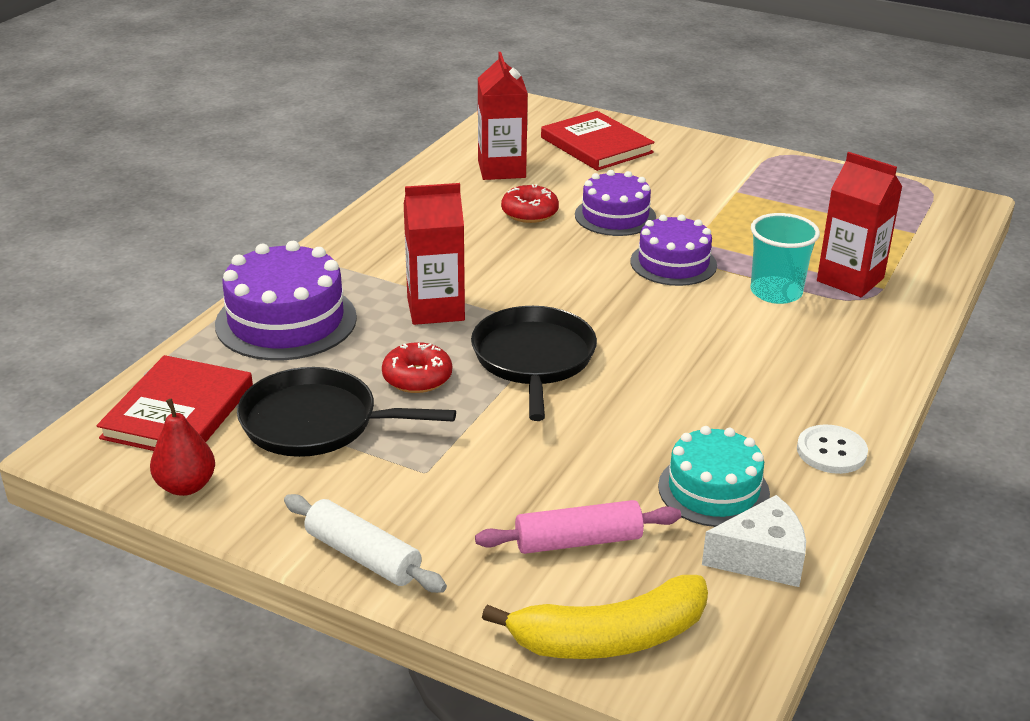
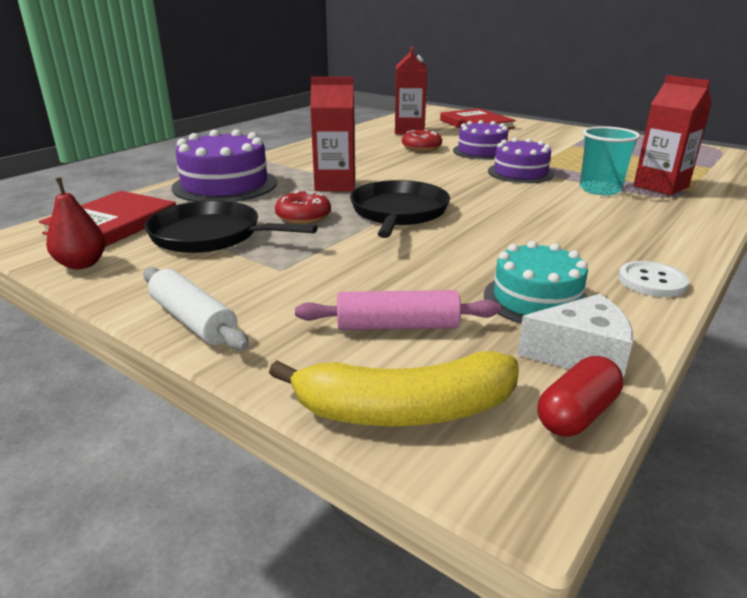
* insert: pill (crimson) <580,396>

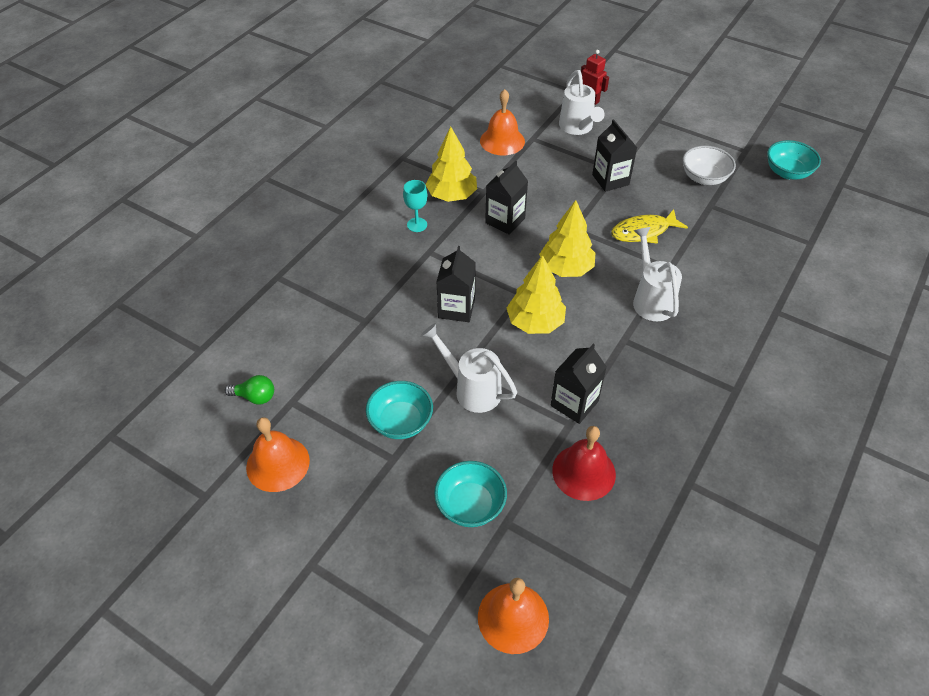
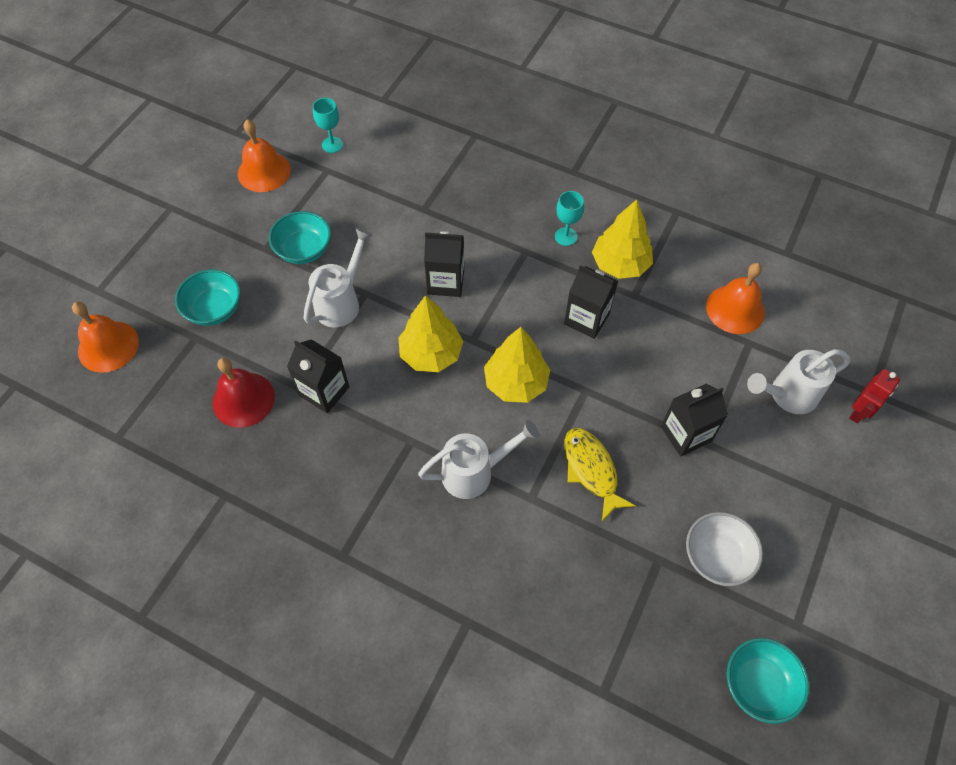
* replace: light bulb (leaf-green) <249,390> to chalice (teal) <328,125>

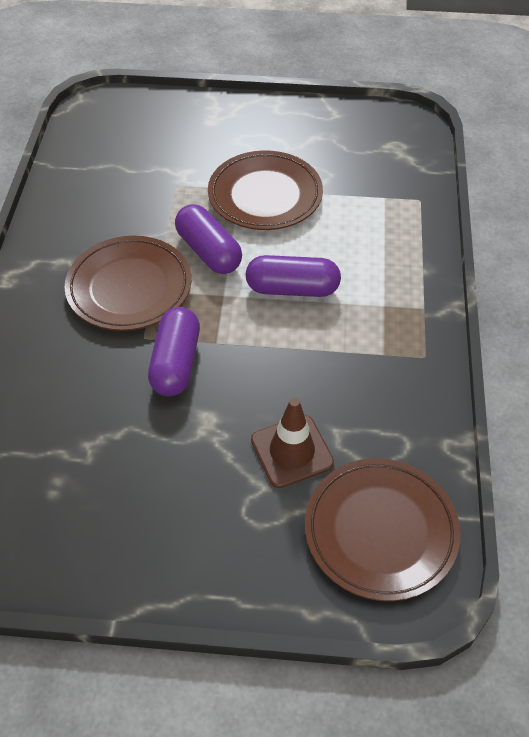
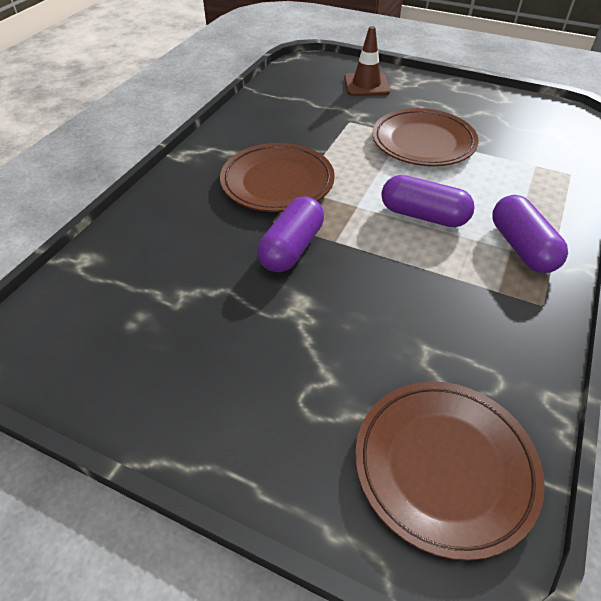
* move: pill (royal purple) <208,239> to <530,234>
* move: road cone (russet) <292,443> to <367,61>

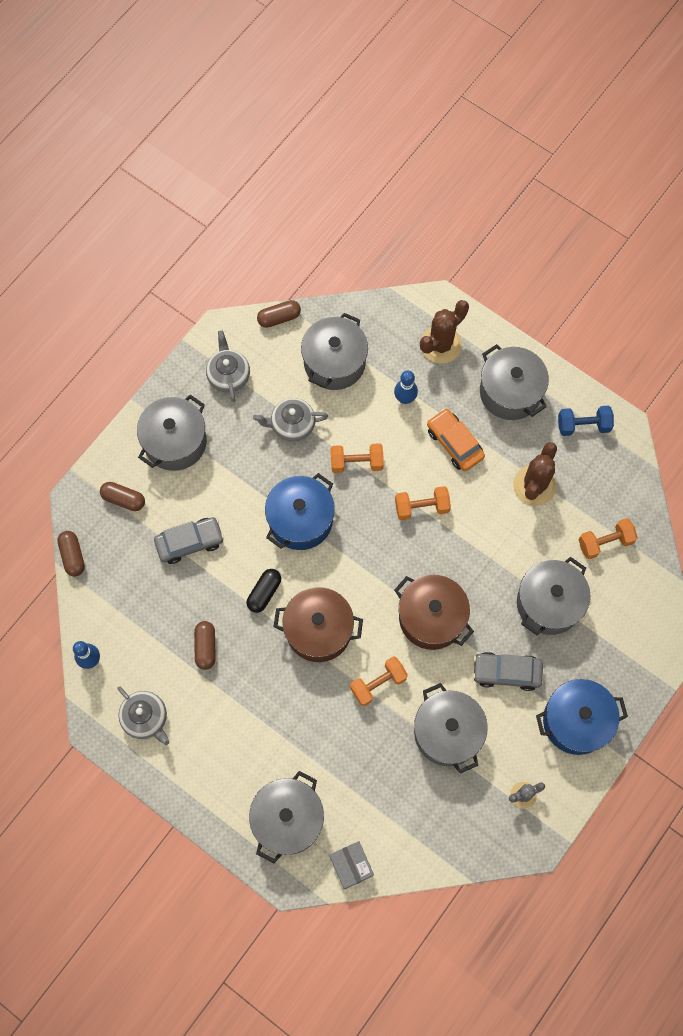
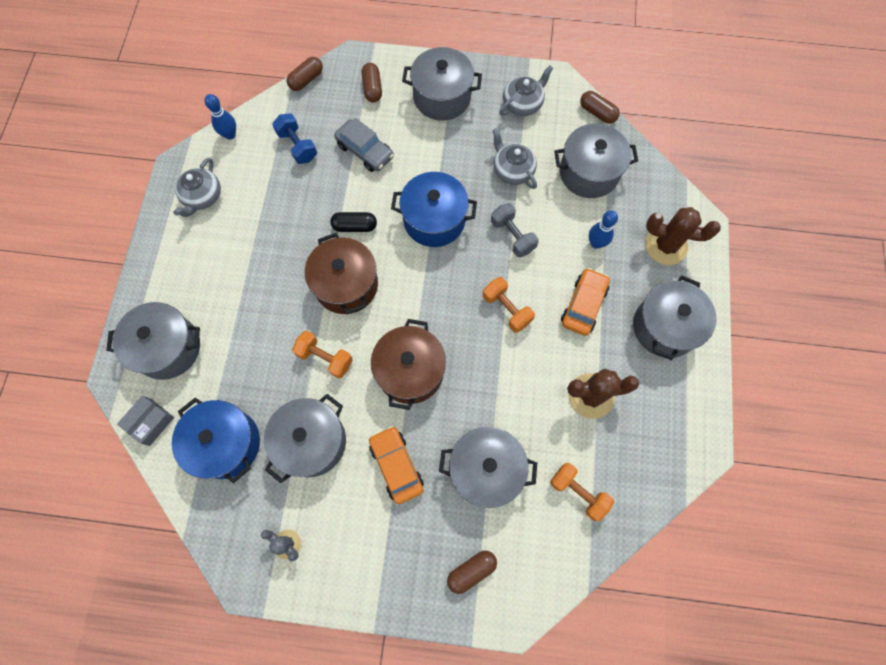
* move: pill (russet) <205,645> to <472,572>
* move: stockpot (blue) <582,717> to <216,440>
* move: hand weight (blue) <586,420> to <294,138>
* recolor: hand weight (orange-coloured) <357,458> to hand weight (gray) <515,230>
* recolor: automobile (gray) <508,671> to automobile (orange-coloured) <396,465>

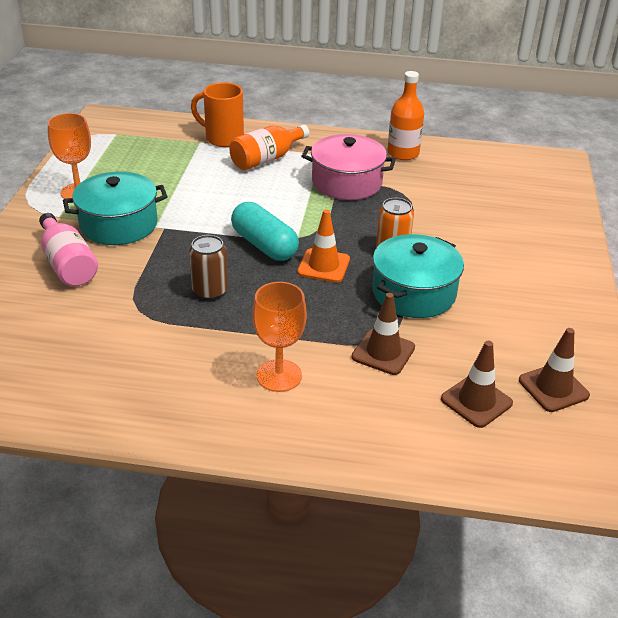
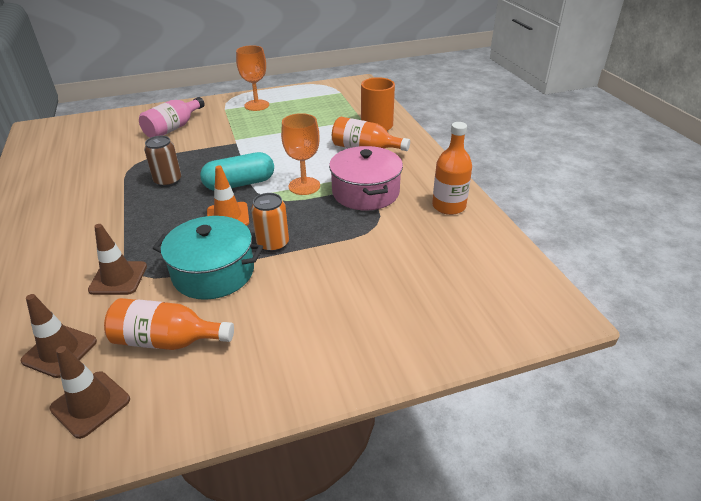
* delete: stockpot (teal) <115,208>
* insert: flask (orange-coloured) <169,324>
* move: chalice (orange-coloured) <280,337> to <300,154>
* rotate: pill (teal) <265,231> = <237,171> 45 degrees clockwise

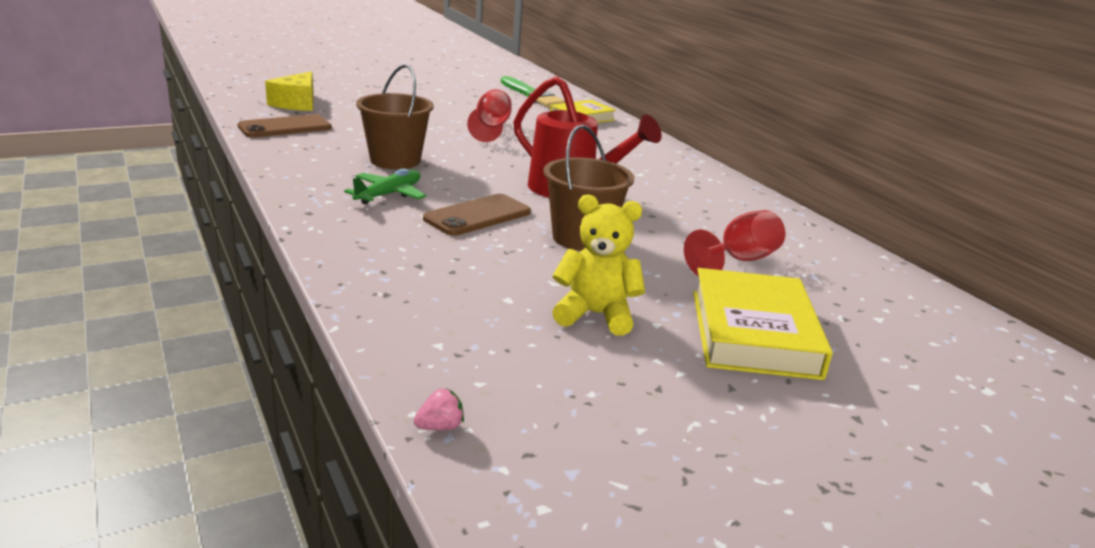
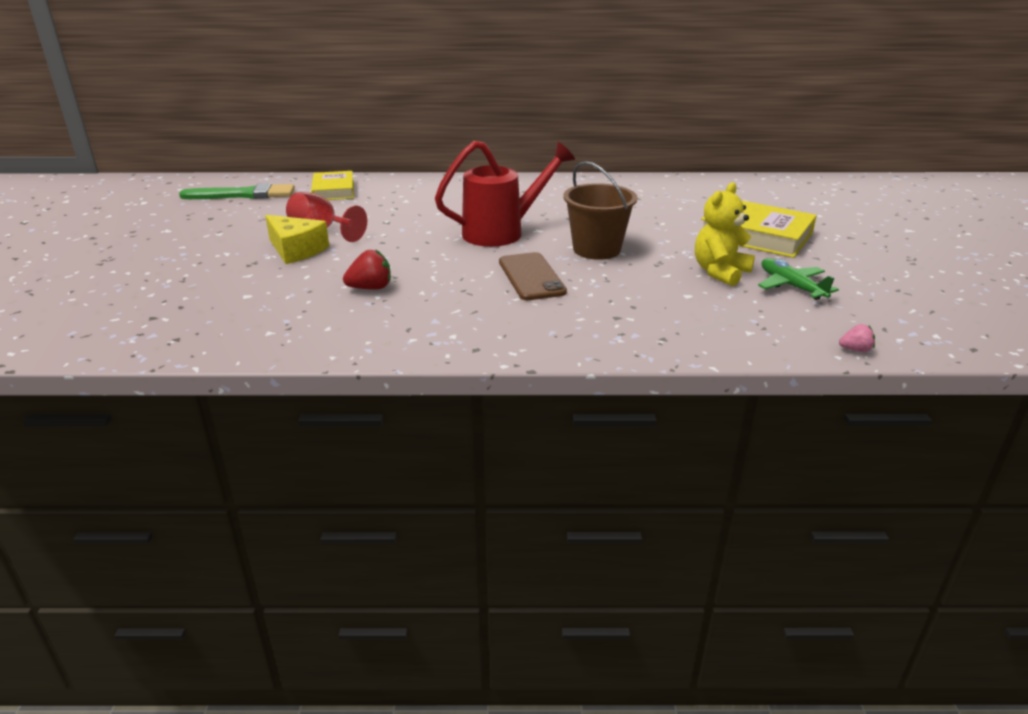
* delete: mobile phone (russet) <284,126>
* delete: chalice (crimson) <734,243>
* move: cheese (yellow) <289,91> to <297,239>
* move: plane (leaf-green) <385,187> to <798,279>
* replace: bucket (russet) <395,116> to strawberry (crimson) <367,269>
* rotate: strawberry (rosy) <439,409> = <857,338> 90 degrees clockwise

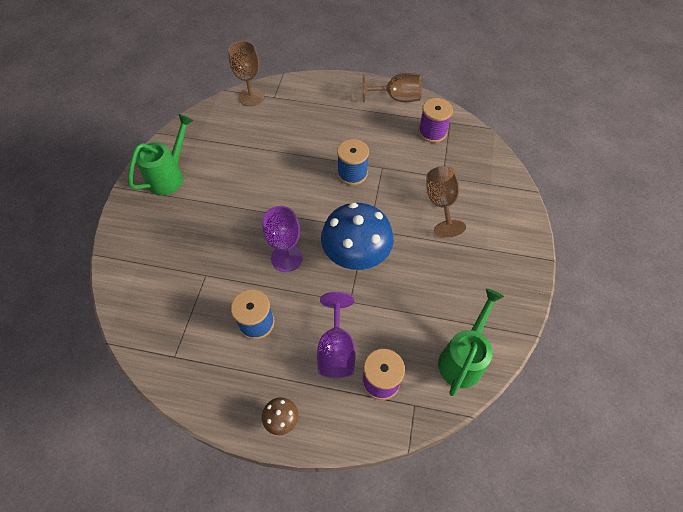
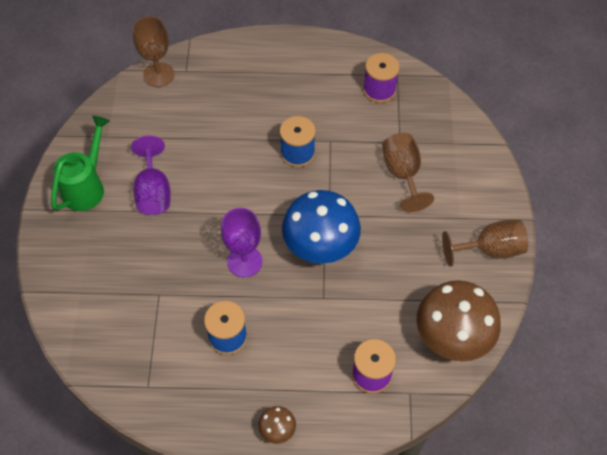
* move: chalice (royal purple) <336,335> to <151,175>
* move: chalice (russet) <392,87> to <485,243>
* replace: watering pot (leaf-green) <471,342> to mushroom (russet) <458,320>

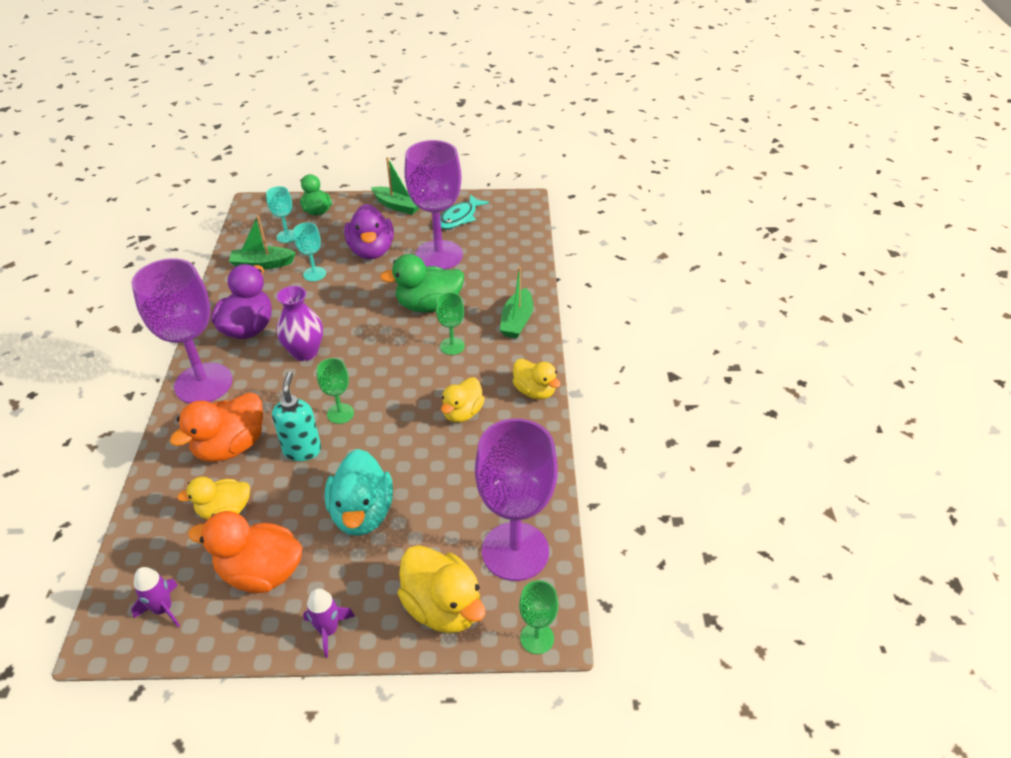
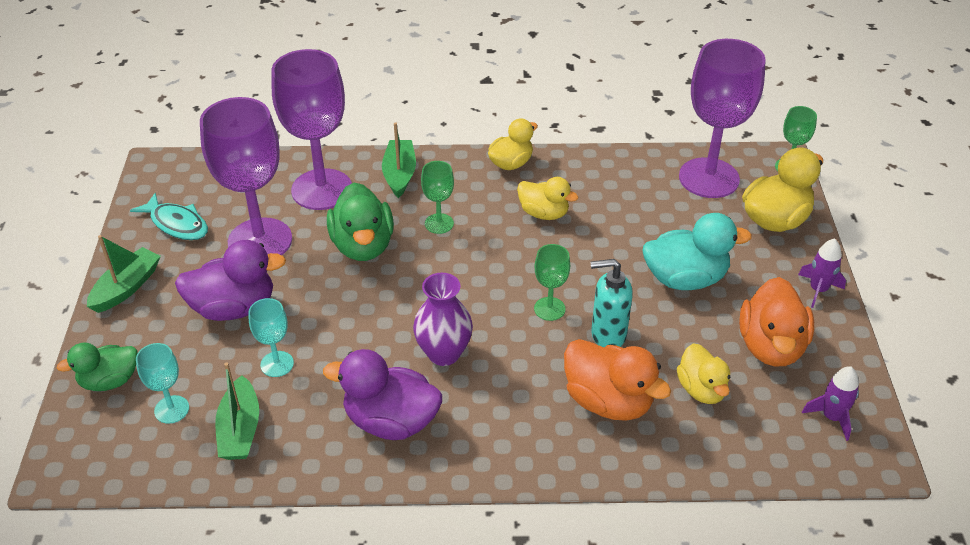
* move: chalice (royal purple) <182,331> to <312,129>
* rotate: toy boat (leaf-green) <516,302> = <399,160> 105 degrees counterclockwise

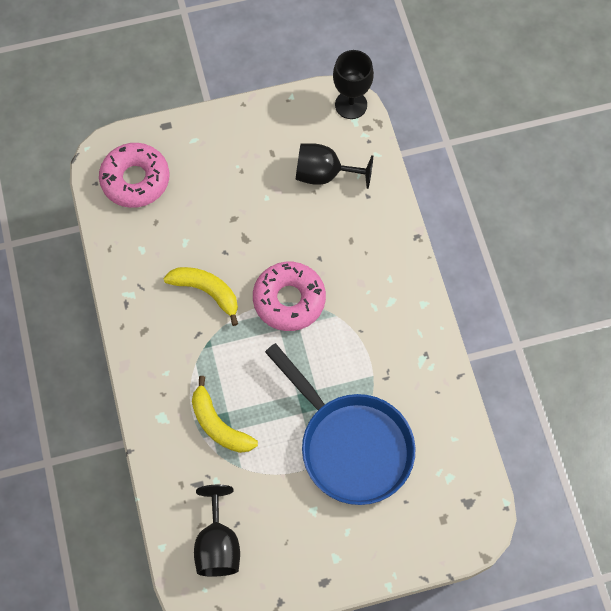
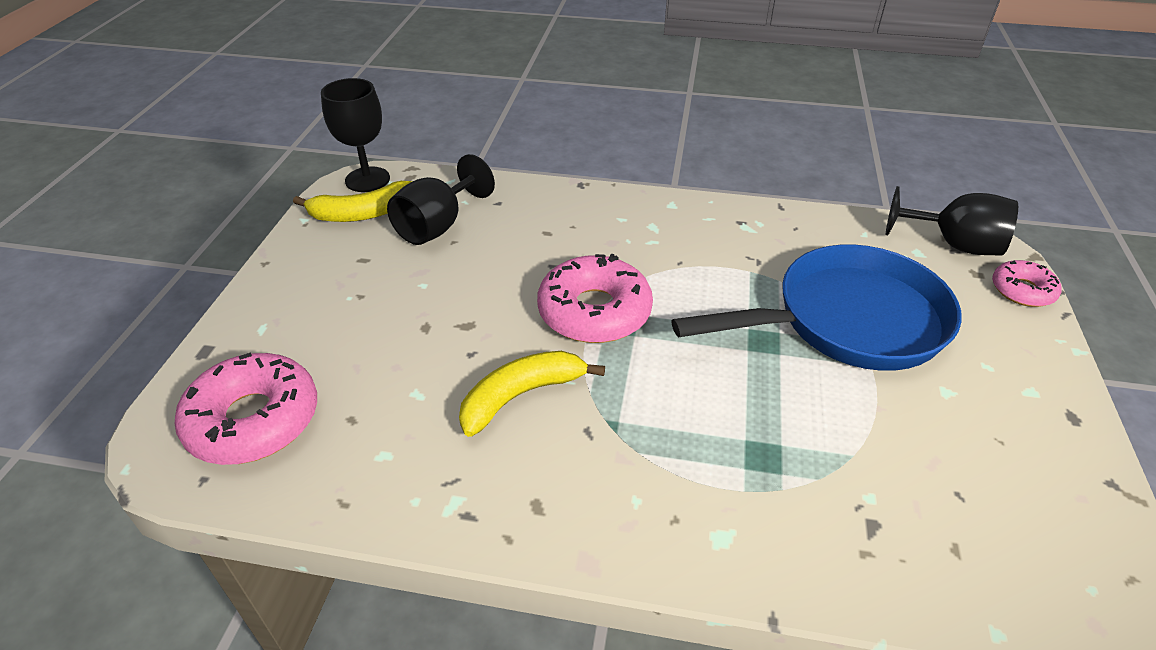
* insert: glazed donut (rosy) <1026,283>
* move: banana (yellow) <225,414> to <352,201>
* move: chalice (jet-black) <217,531> to <952,221>

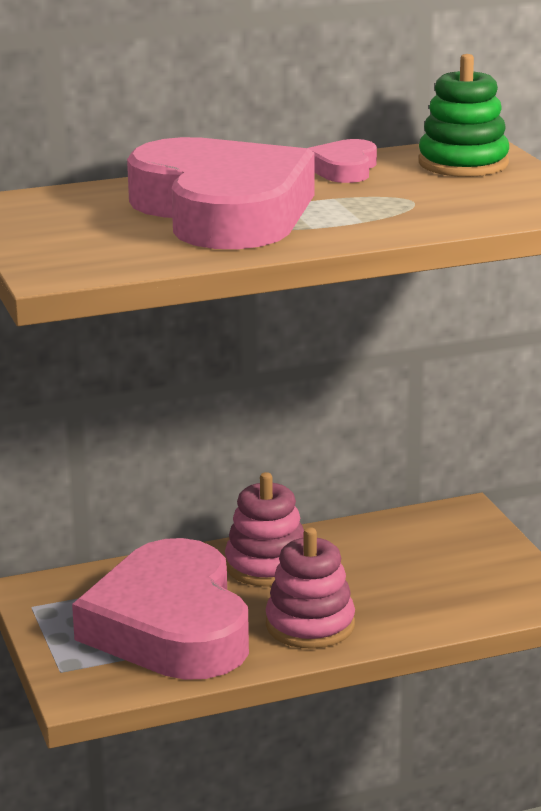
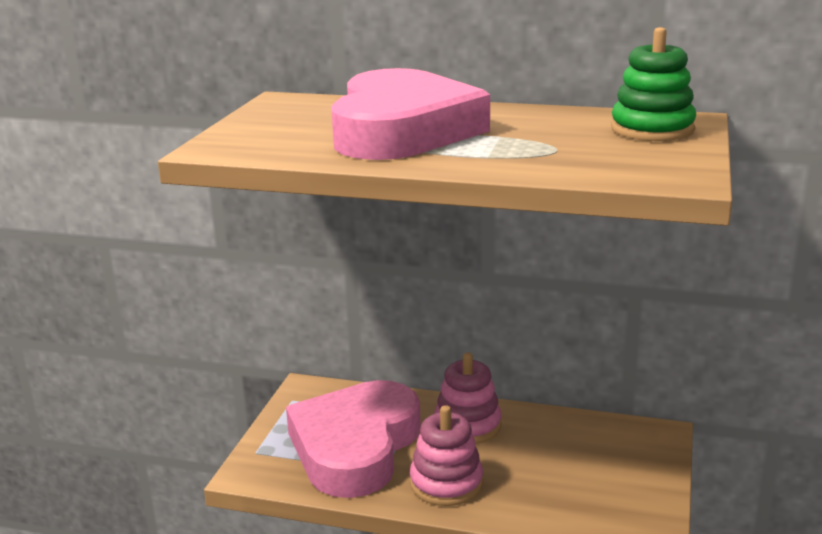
* delete: heart shape (rosy) <342,161>

